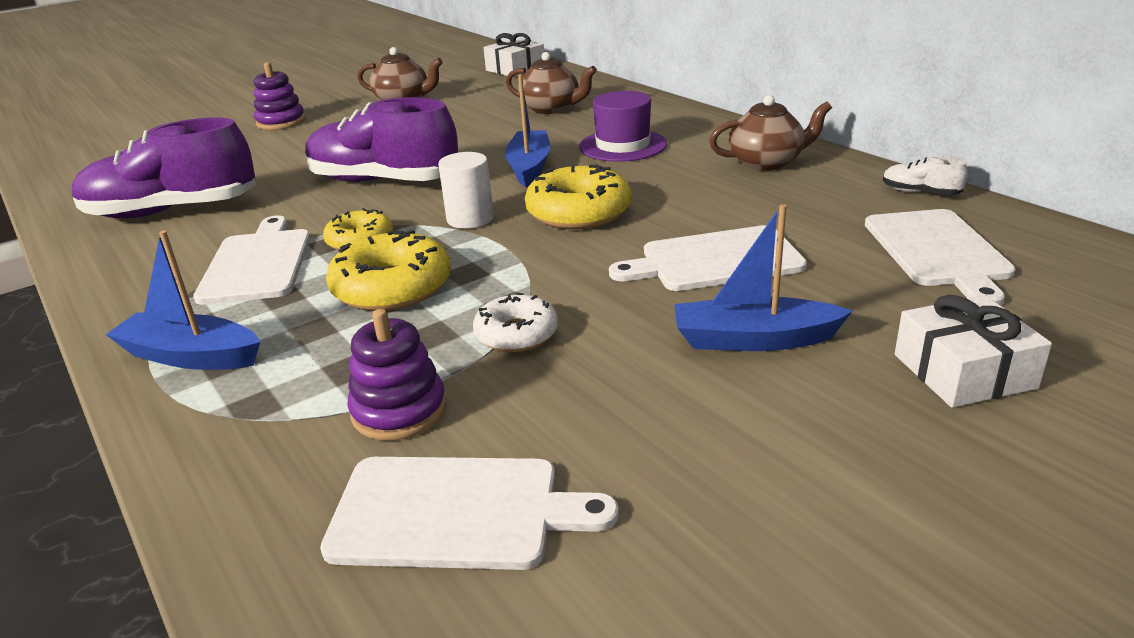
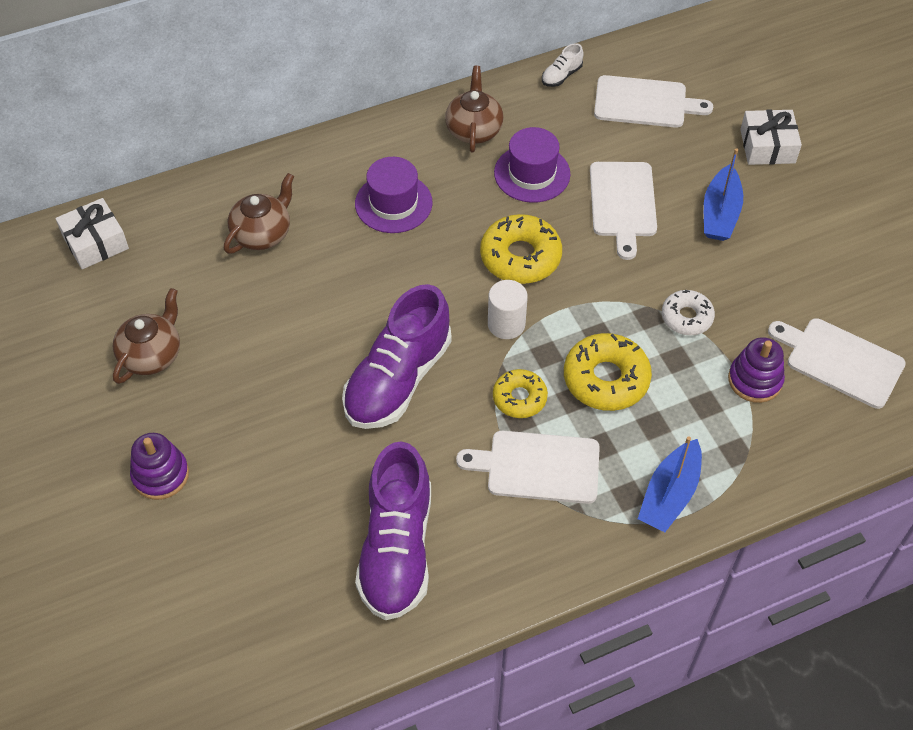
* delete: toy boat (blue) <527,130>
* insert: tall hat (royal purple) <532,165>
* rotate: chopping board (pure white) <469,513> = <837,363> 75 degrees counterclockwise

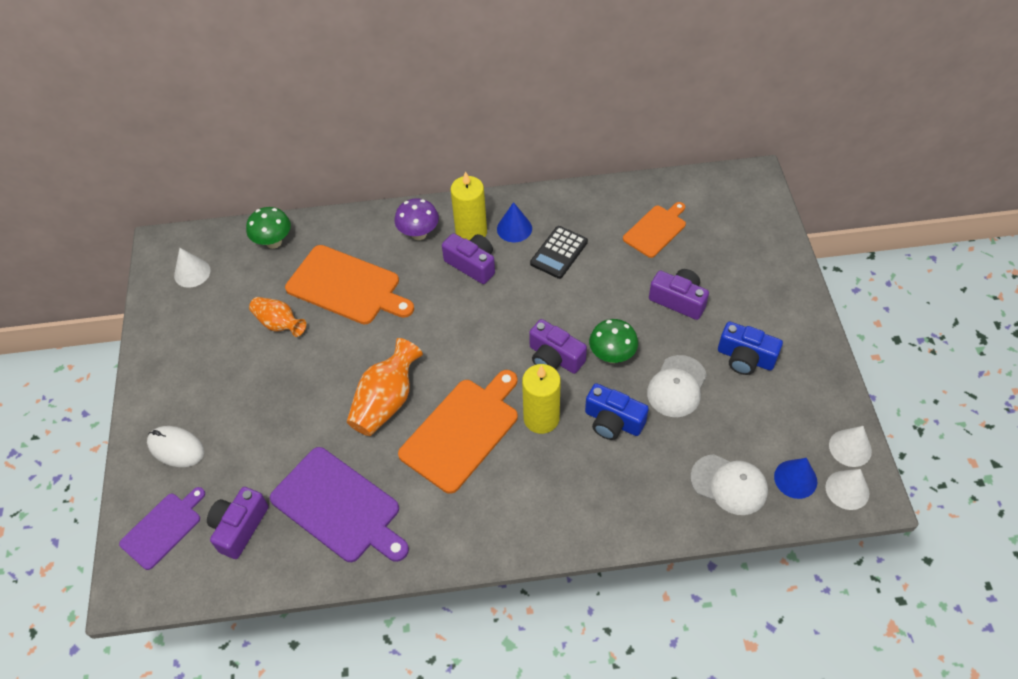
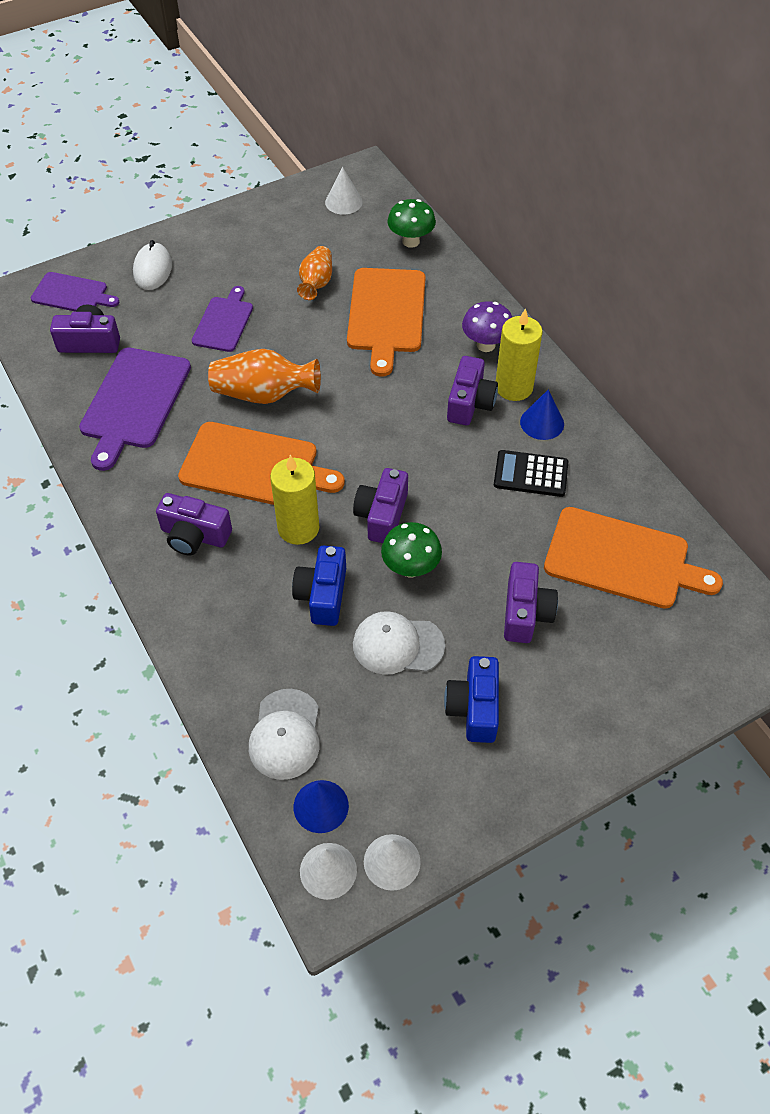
* insert: camera (royal purple) <194,524>
* insert: chopping board (royal purple) <222,319>
* resize: chopping board (orange-coloured) <654,230> = <633,558> x1.65

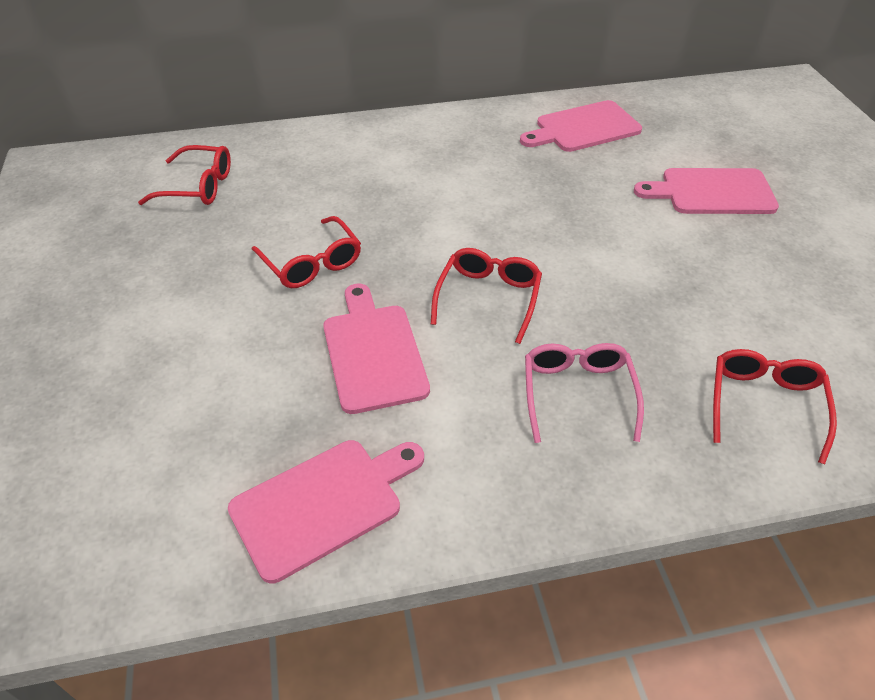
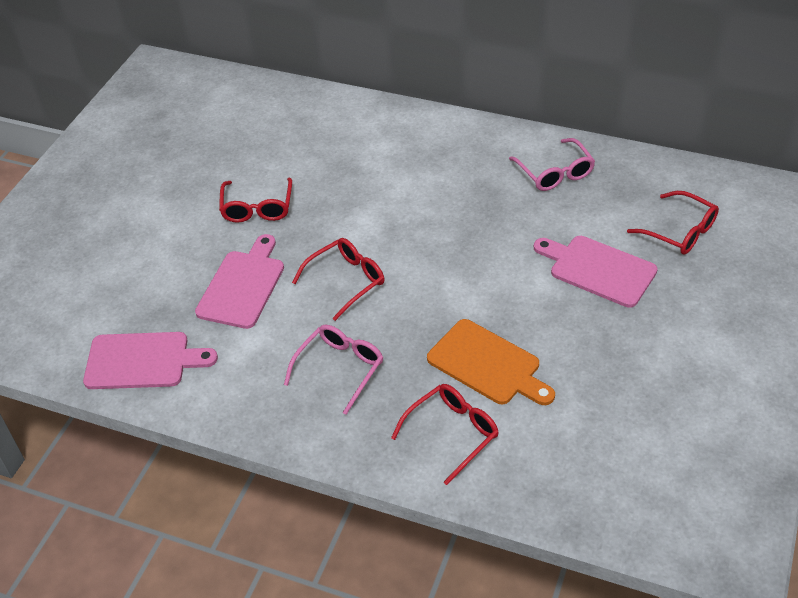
* insert: chopping board (orange-coloured) <491,362>
* move: spectacles (crimson) <184,175> to <673,223>
* replace: chopping board (rosy) <581,126> to spectacles (rosy) <552,164>

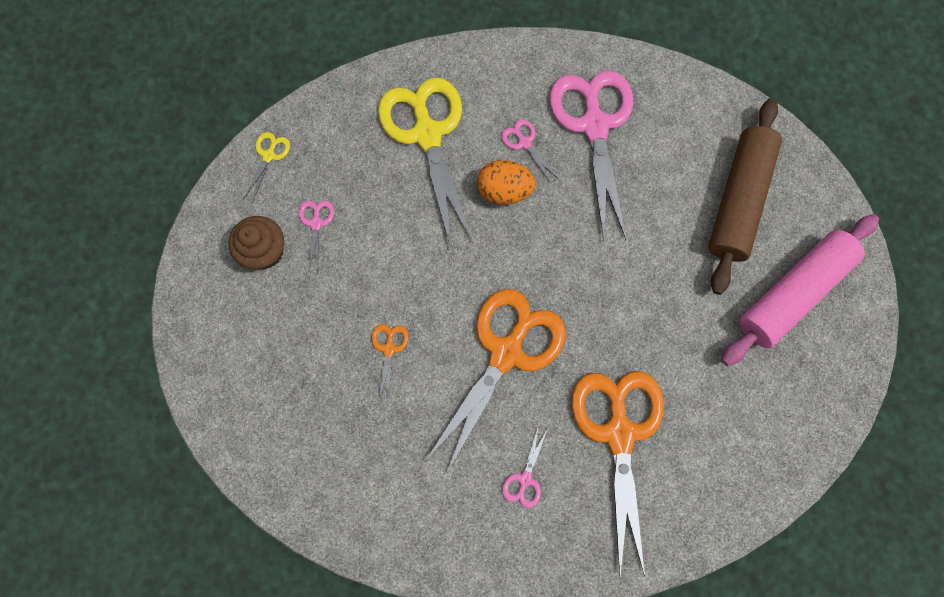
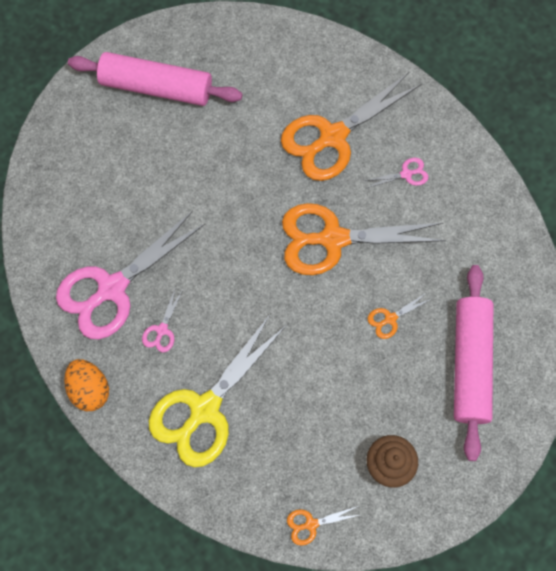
* delete: scissors (rosy) <316,237>
* delete: rolling pin (russet) <745,196>
* insert: rolling pin (rosy) <473,363>
* move: egg shape (orange-coloured) <506,182> to <86,385>
* recolor: scissors (yellow) <267,167> to scissors (orange-coloured) <323,526>

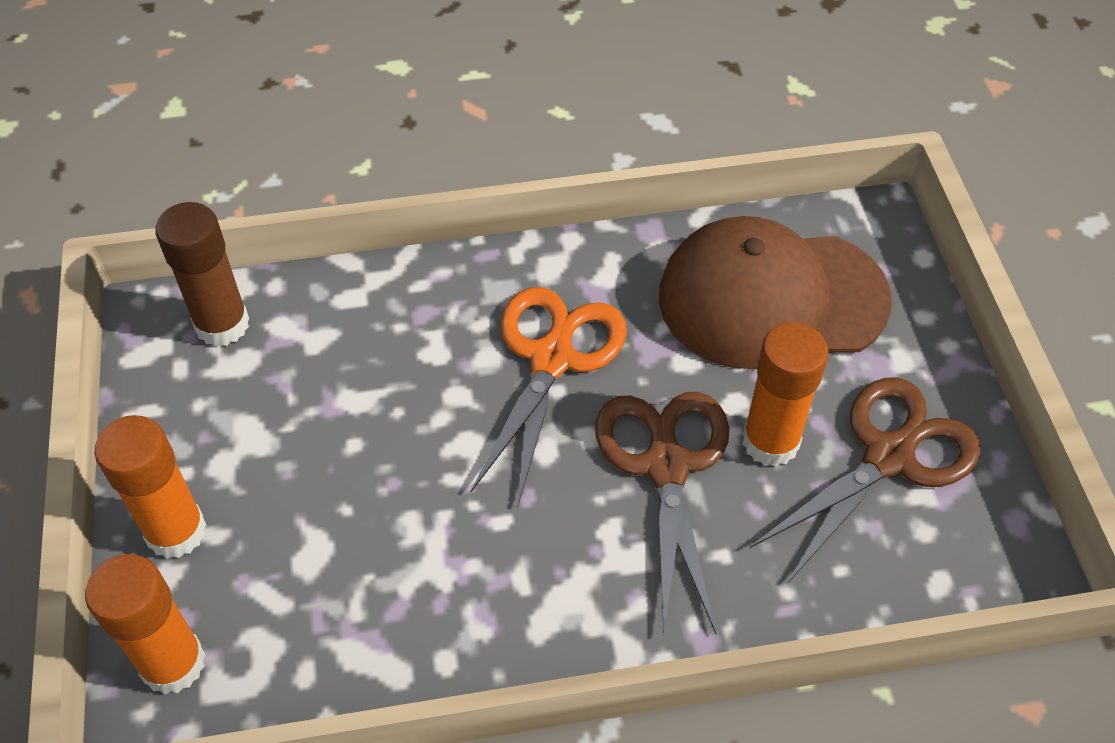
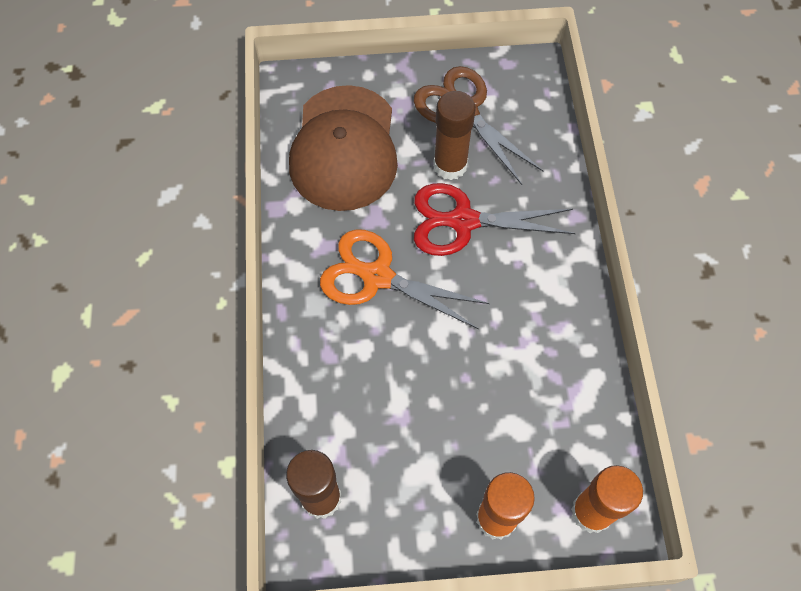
* recolor: scissors (russet) <662,513> to scissors (crimson) <495,219>
* recolor: stick of glue (orange-coloured) <785,394> to stick of glue (russet) <454,135>

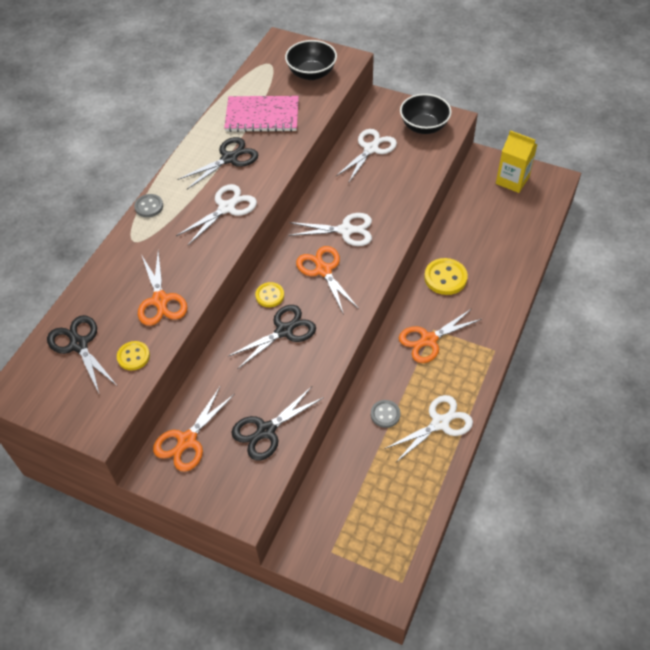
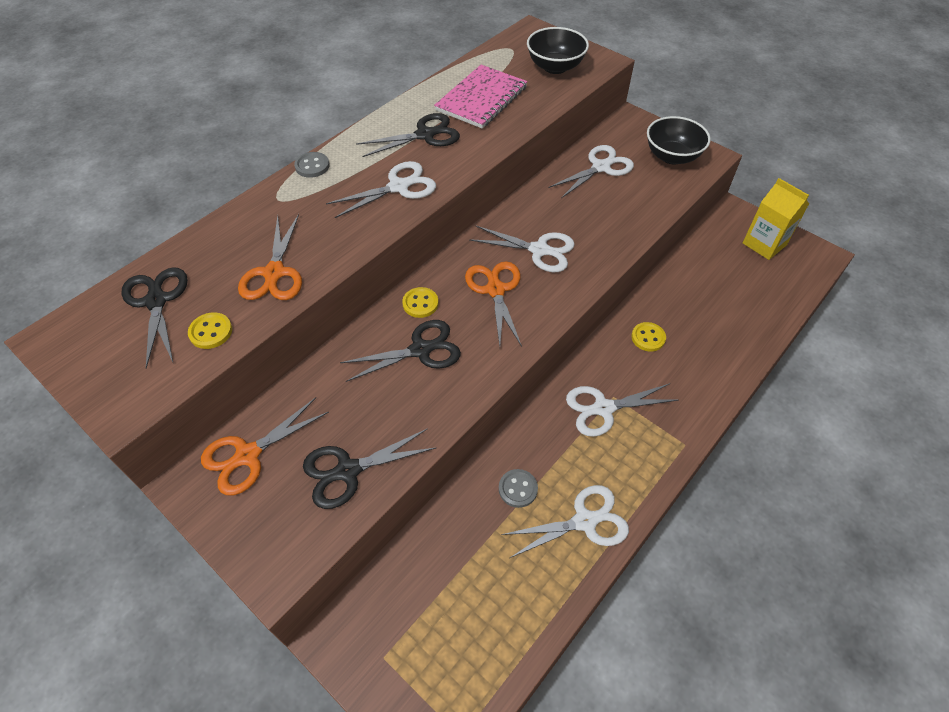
* recolor: scissors (orange-coloured) <440,336> to scissors (pure white) <622,410>
* rotate: notebook (rosy) <261,114> = <480,97> 75 degrees counterclockwise
* resize: sewing button (yellow) <446,276> = <648,337> x0.63

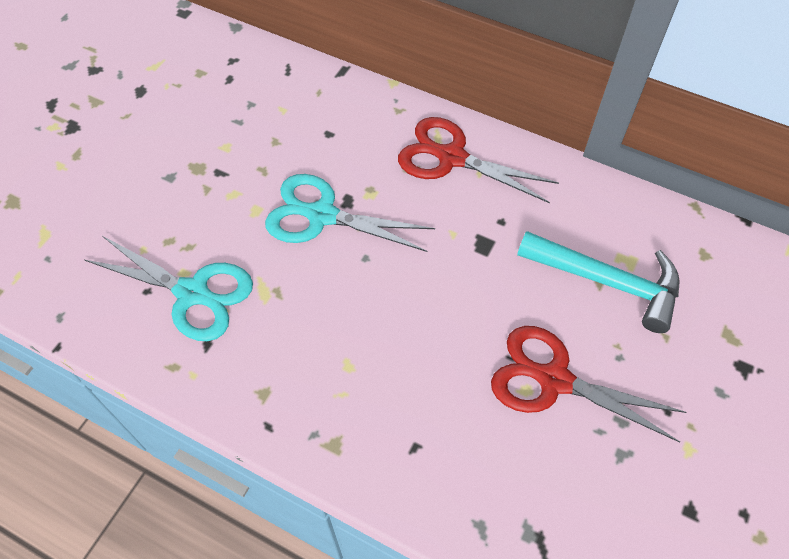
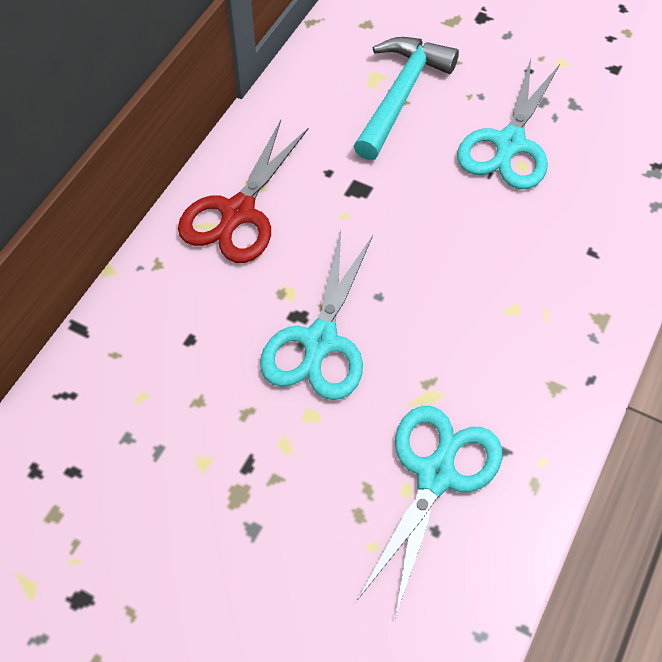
* recolor: scissors (crimson) <589,384> to scissors (teal) <508,124>

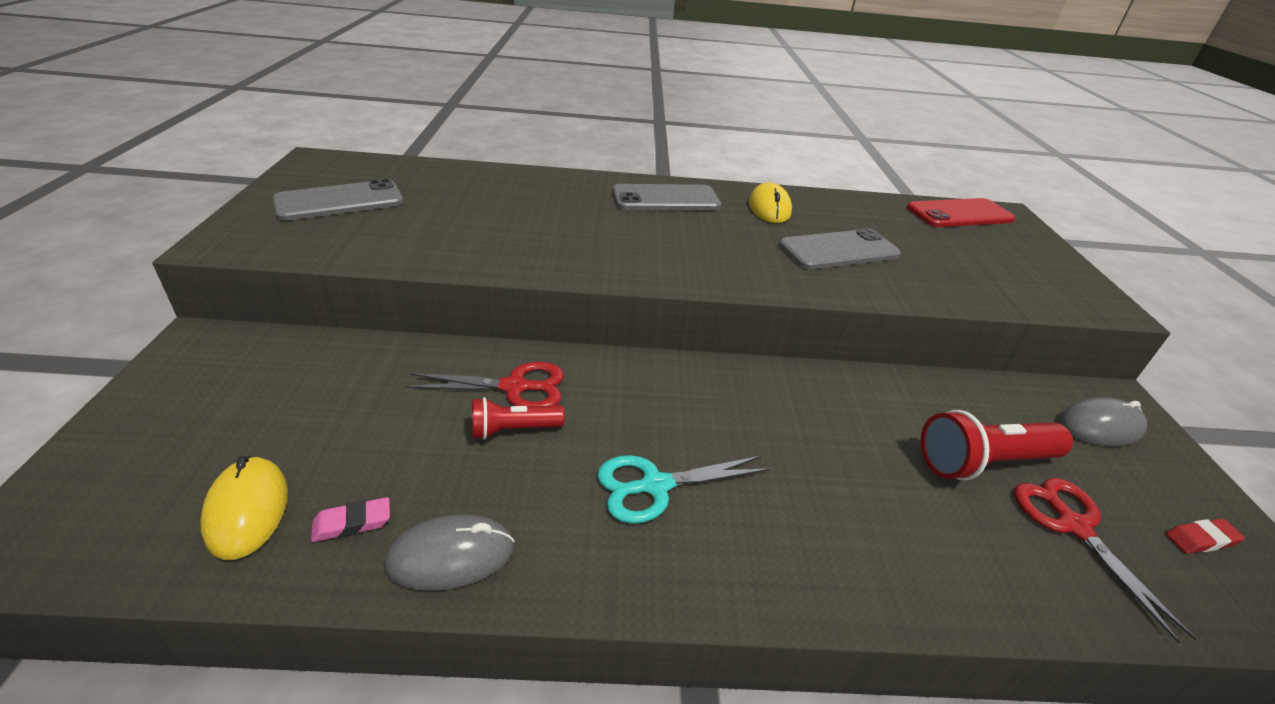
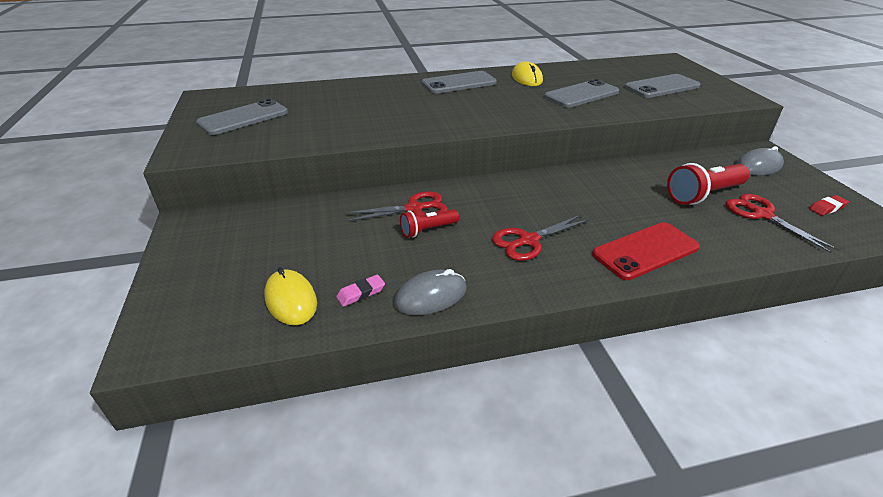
* insert: mobile phone (gray) <662,86>
* move: mobile phone (crimson) <961,212> to <646,251>
* recolor: scissors (teal) <683,489> to scissors (crimson) <541,238>

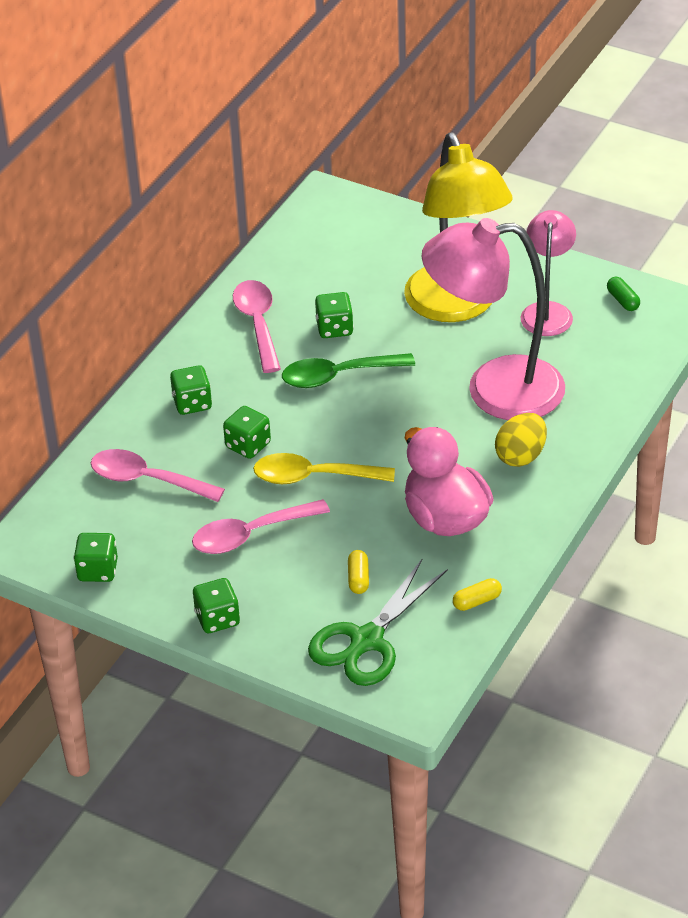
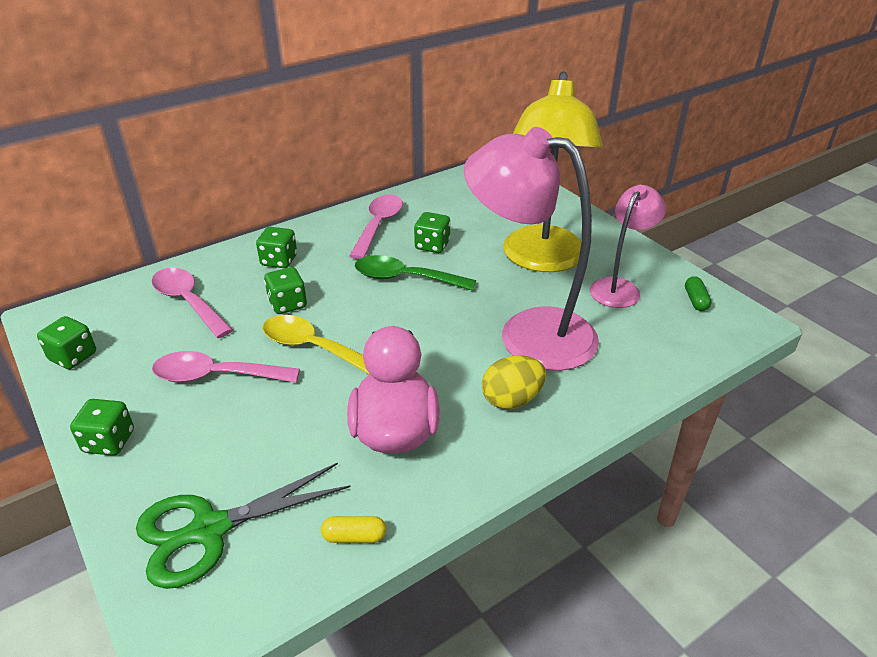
* delete: pill (yellow) <358,572>

